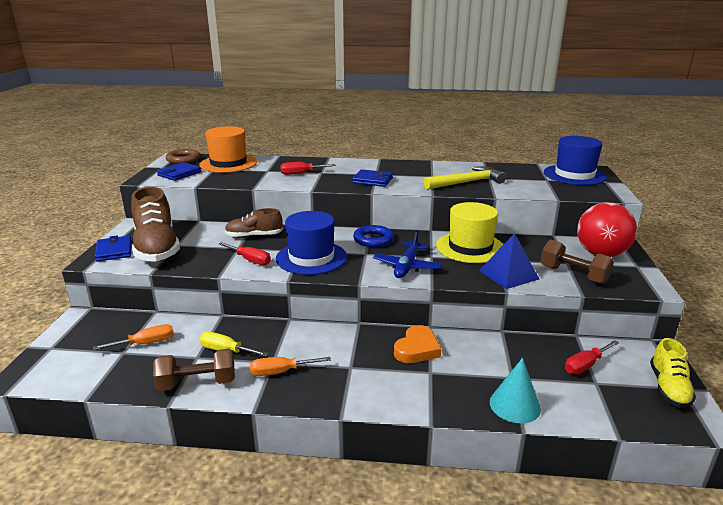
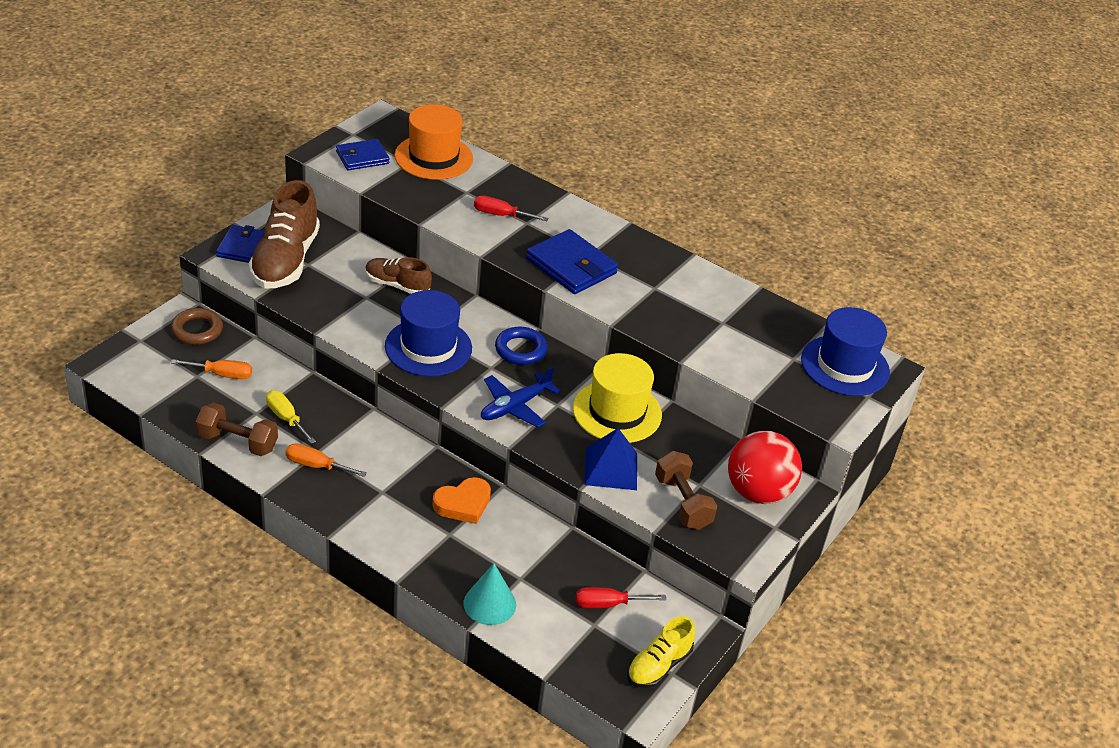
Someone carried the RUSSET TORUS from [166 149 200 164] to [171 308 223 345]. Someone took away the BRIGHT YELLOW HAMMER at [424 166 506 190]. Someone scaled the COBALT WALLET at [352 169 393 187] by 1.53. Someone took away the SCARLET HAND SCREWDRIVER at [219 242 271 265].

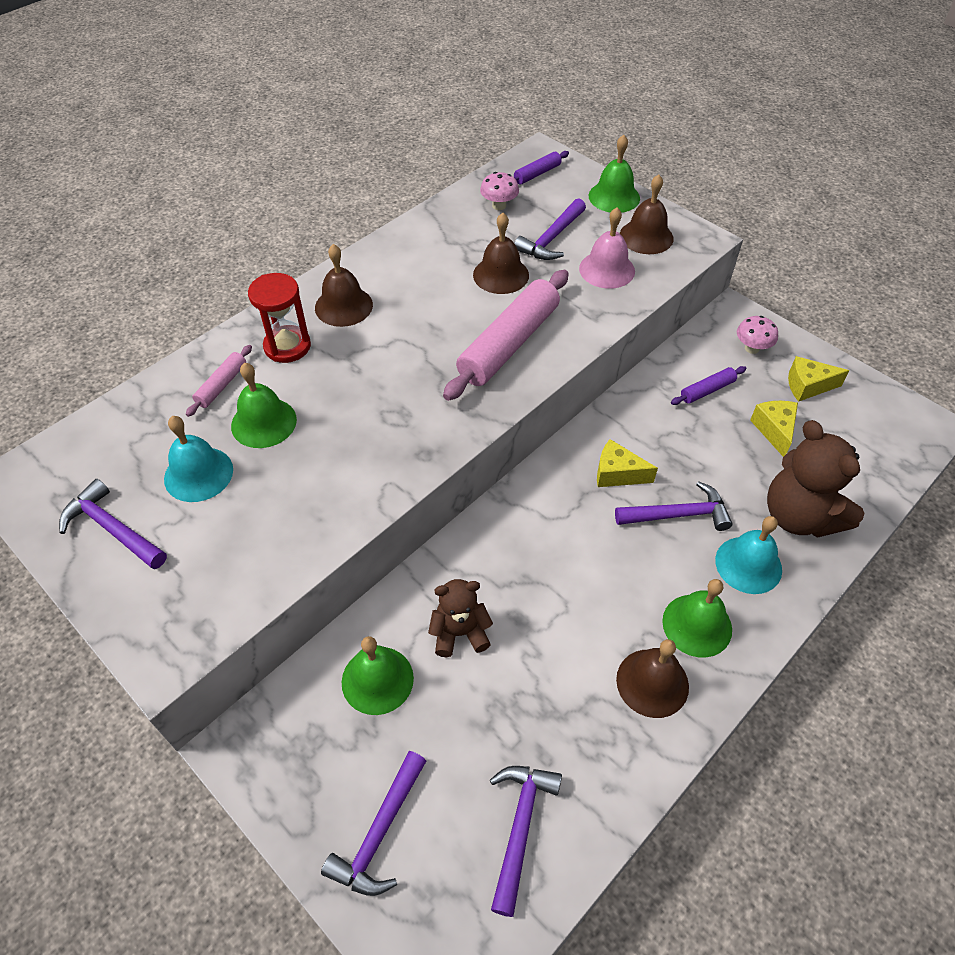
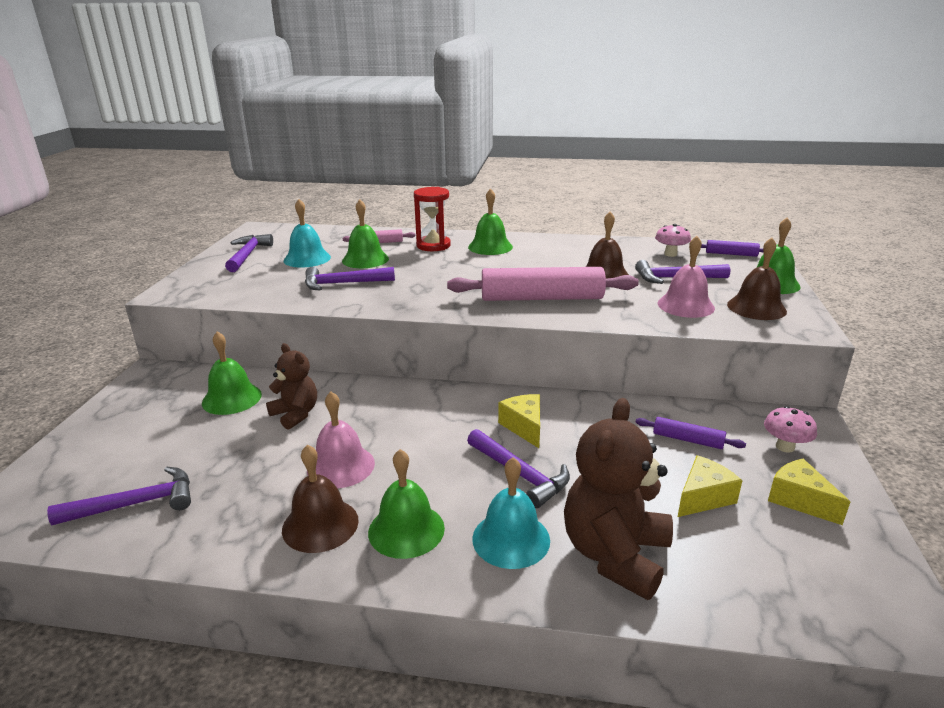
Someone repainted the RUSSET SCHOOL BELL at [315 244 373 327], which became the EMERALD SCHOOL BELL at [468 188 513 255]. Someone carried the VIOLET HAMMER from [321 751 426 896] to [305 267 395 291]. Someone put down the ROSE-PINK SCHOOL BELL at [307 392 375 488].

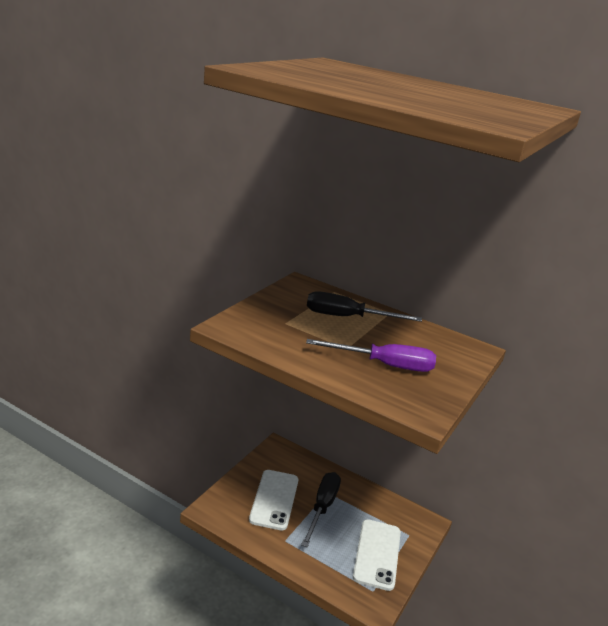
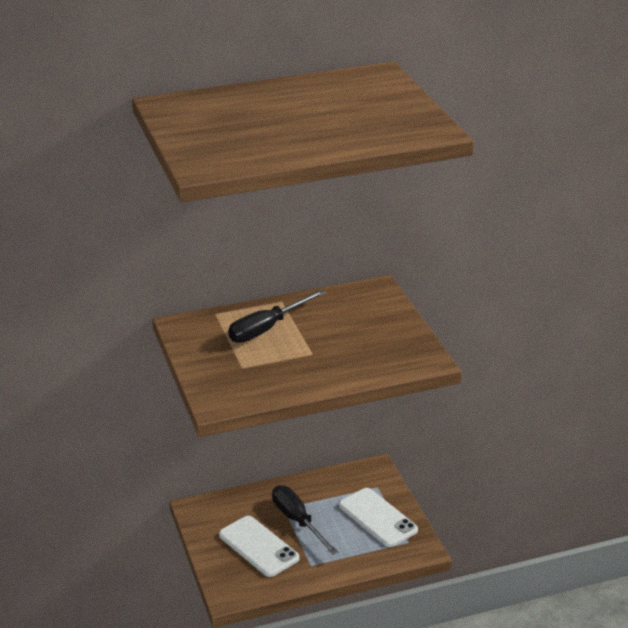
Someone took away the VIOLET HAND SCREWDRIVER at [306 339 436 372].

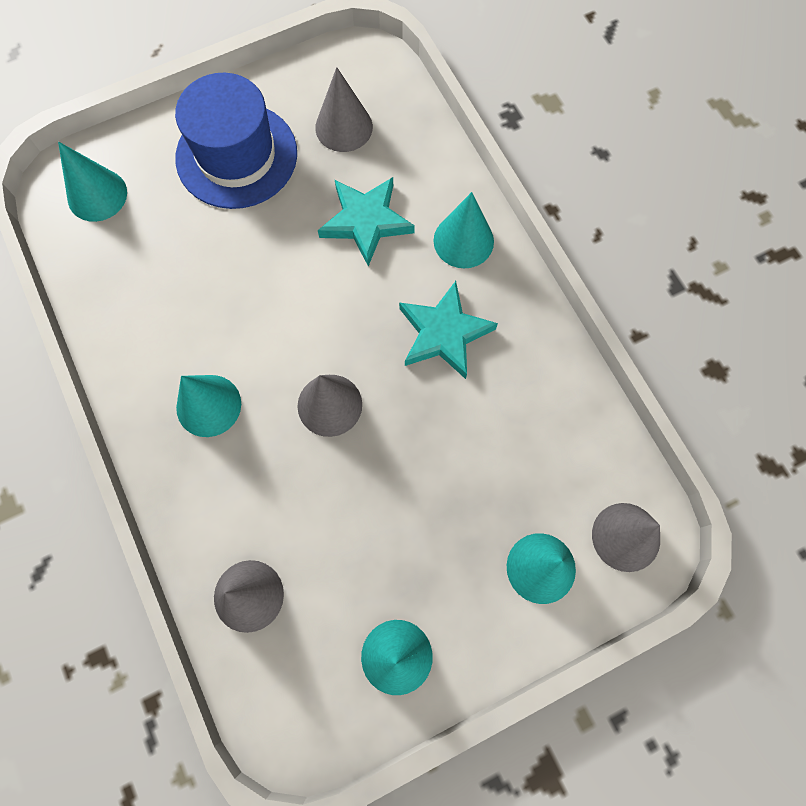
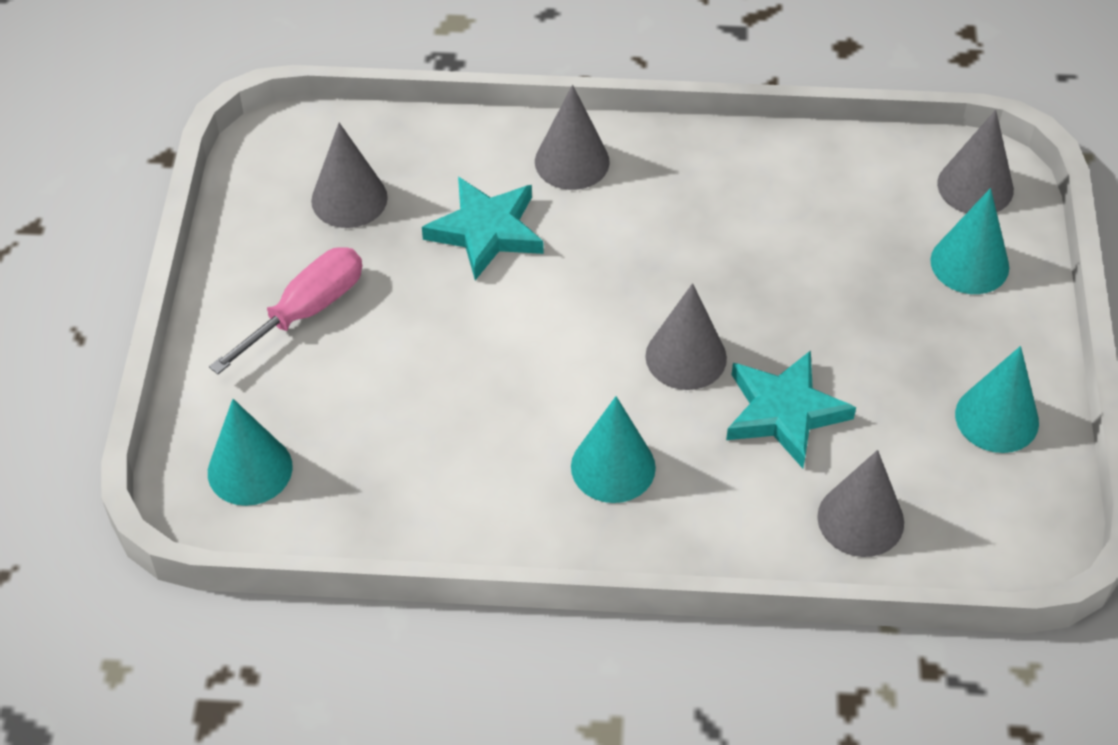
Someone swapped the COBALT TOP HAT at [175 72 297 209] for the ROSE-PINK HAND SCREWDRIVER at [209 247 362 374]. Someone repainted the TEAL CONE at [434 192 494 269], which became the GRAY CONE at [535 85 610 190]. Someone carried the TEAL STAR SHAPE from [399 281 498 379] to [726 350 856 468].

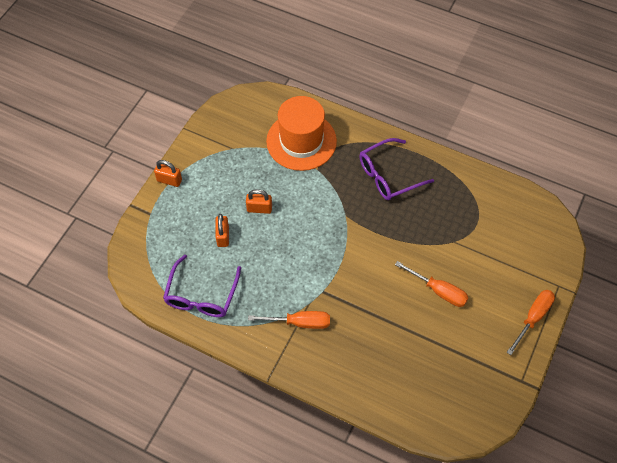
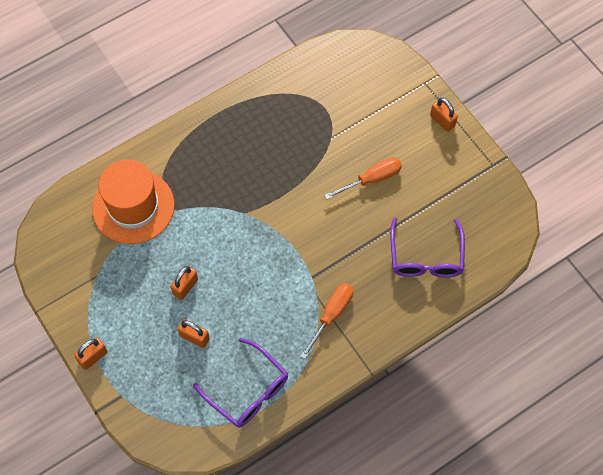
Someone carried the VIOLET SPECTACLES from [359 138 434 200] to [390 217 465 277]. Someone swapped the ORANGE HAND SCREWDRIVER at [507 290 555 355] for the ORANGE LOCK at [430 98 458 132].

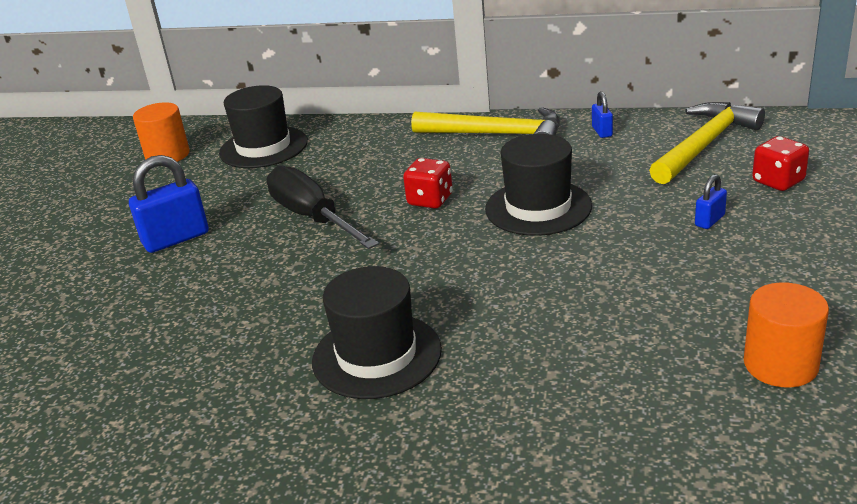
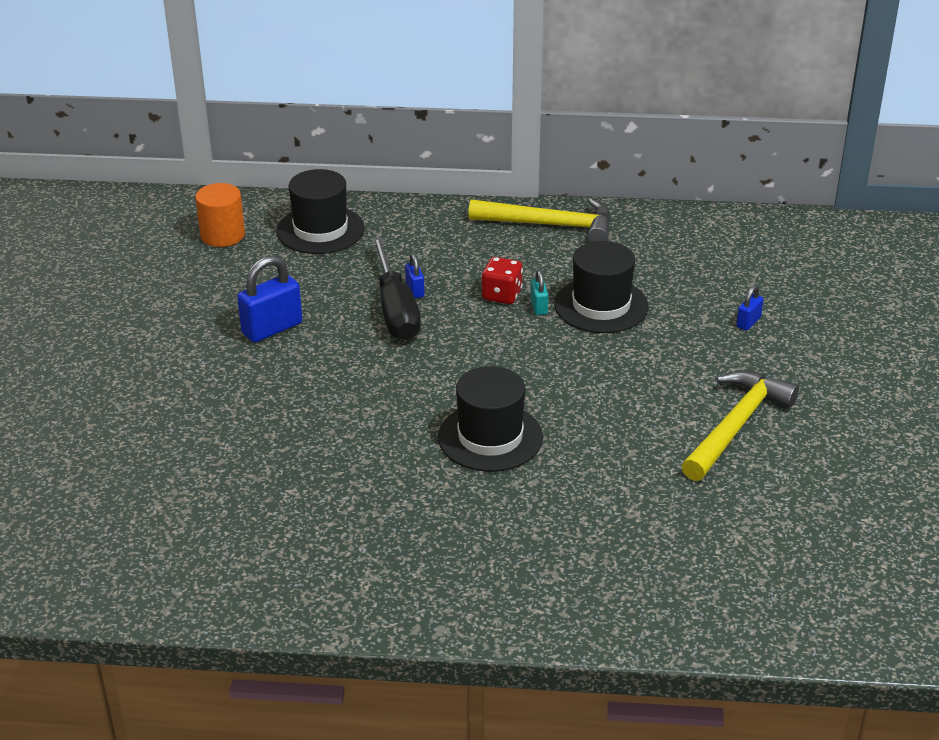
Someone carried the COBALT LOCK from [592 91 613 138] to [405 254 425 298]. Someone carried the BRIGHT YELLOW HAMMER from [649 102 765 184] to [682 371 799 481]. Someone took away the SCARLET DIE at [752 136 809 191]. Someone rotated the JET-BLACK HAND SCREWDRIVER at [266 165 379 249] by 150 degrees counterclockwise. Someone took away the ORANGE SOLID CYLINDER at [744 282 829 388]. Someone put down the TEAL LOCK at [530 270 548 315].

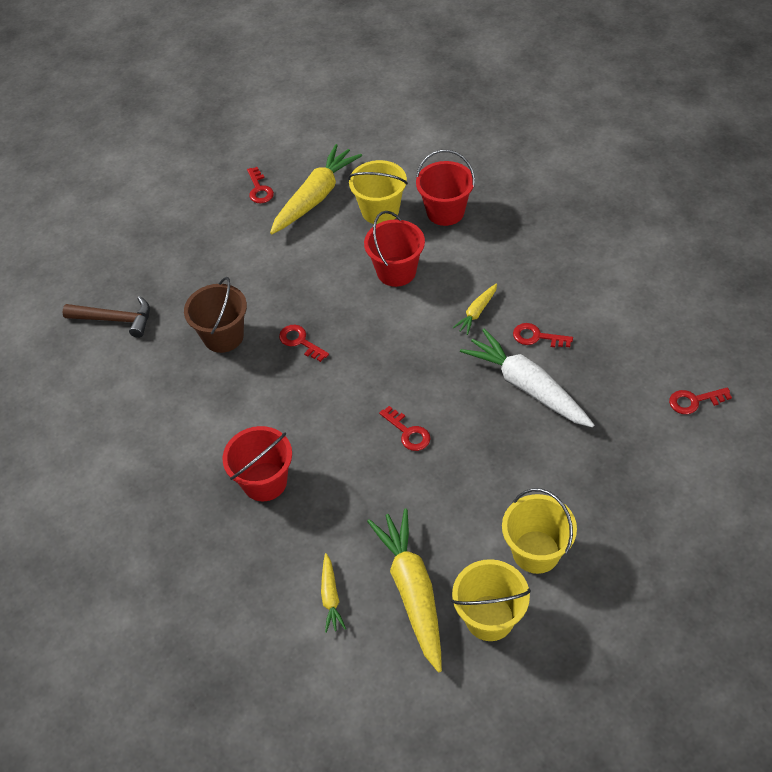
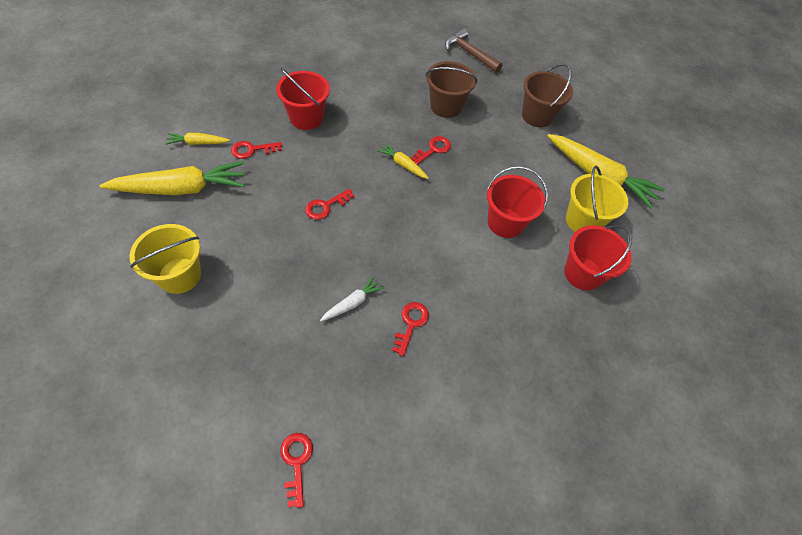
Someone carried the SCARLET LATCHKEY from [247 167 274 203] to [231 141 282 159]. Someone carried the BRIGHT YELLOW CARROT from [453 284 497 335] to [377 143 429 179]. Someone rotated the RUSSET HAMMER at [63 296 150 338] by 120 degrees clockwise. Someone scaled the WHITE CARROT at [460 329 594 428] by 0.48. Someone took away the BRIGHT YELLOW PAIL at [451 559 531 641]. Someone put down the RUSSET PAIL at [522 64 573 127].

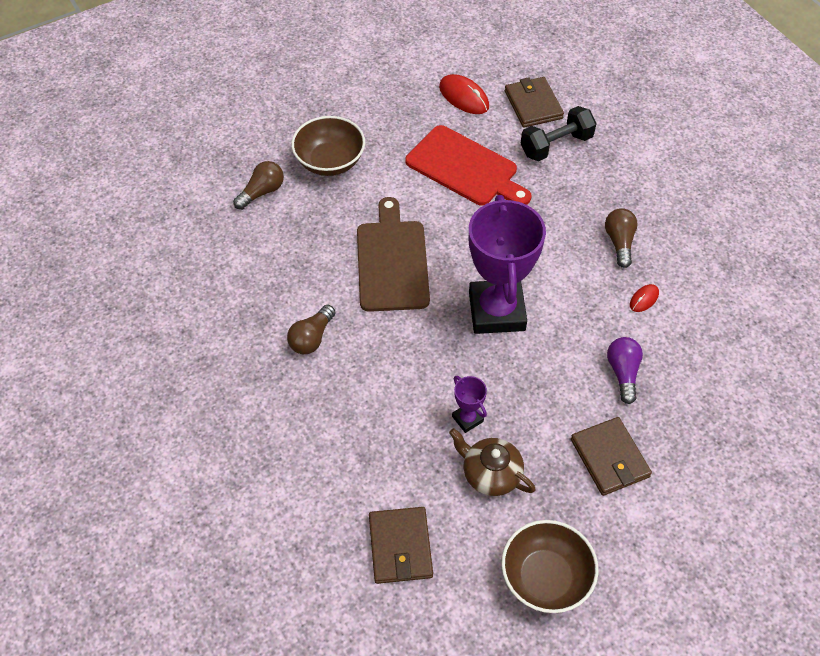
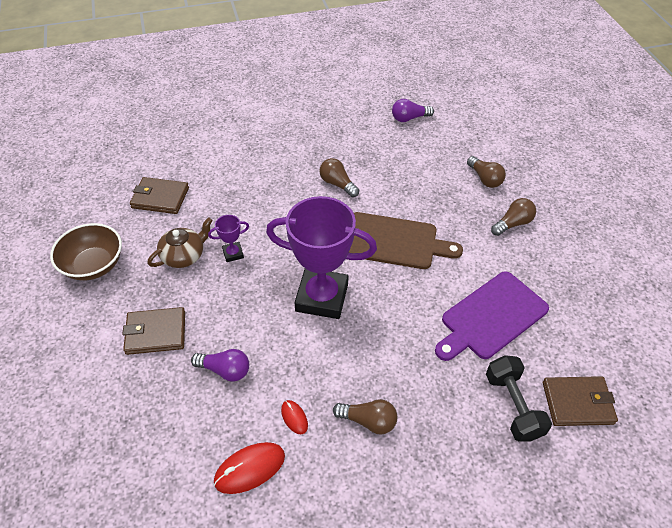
Someone carried the SCARLET PC MOUSE from [439 74 489 114] to [214 442 285 494]. Someone swapped the RUSSET BOWL at [291 116 365 176] for the RUSSET LIGHTBULB at [491 198 536 236]. Someone repainted the SCARLET CHOPPING BOARD at [405 125 531 206], which became the VIOLET CHOPPING BOARD at [435 272 549 361]. Someone put down the VIOLET LIGHTBULB at [392 99 434 122].

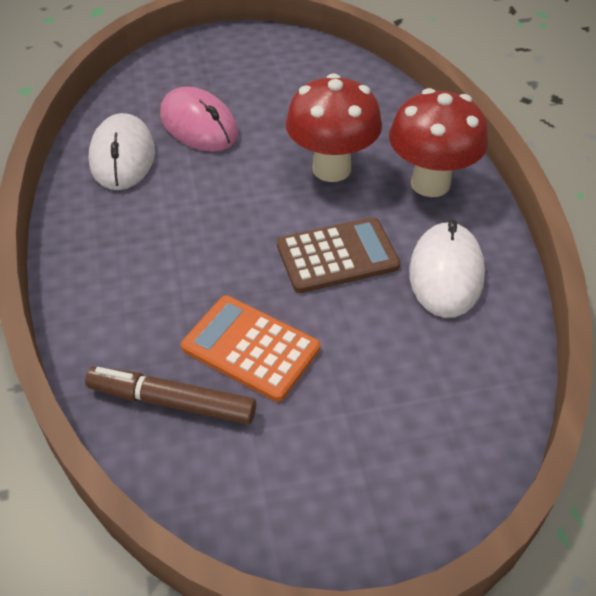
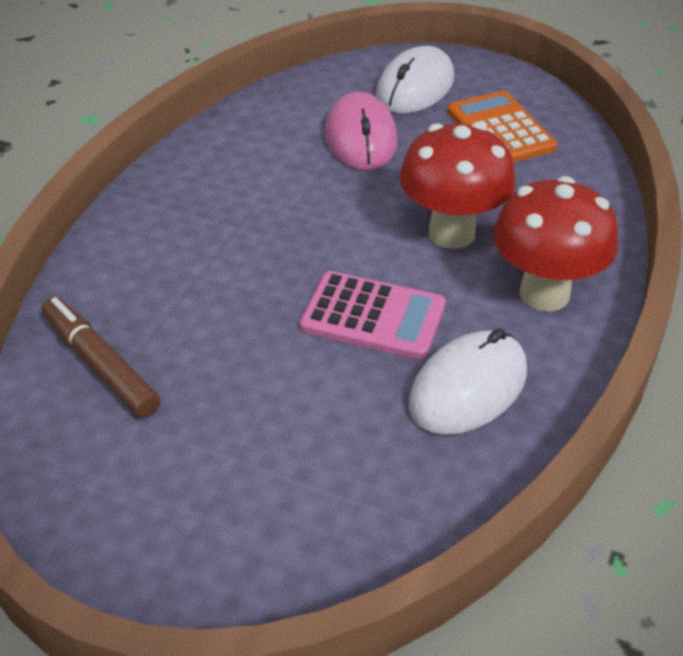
Someone carried the WHITE PC MOUSE from [89 113 155 190] to [376 46 454 113]. Someone repainted the RUSSET ADDING MACHINE at [277 217 401 293], which became the ROSE-PINK ADDING MACHINE at [300 271 446 360]. Someone carried the ORANGE ADDING MACHINE from [181 296 321 402] to [448 91 557 162].

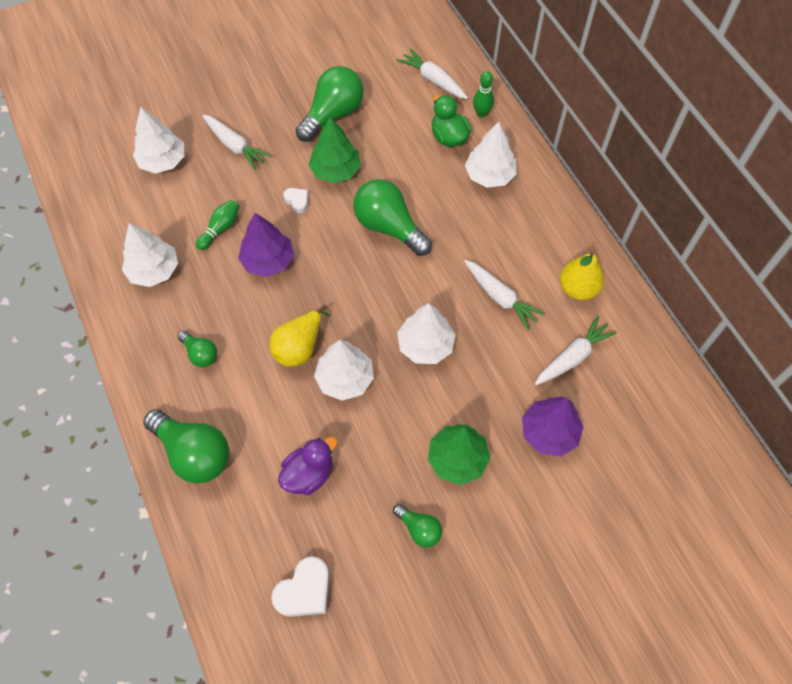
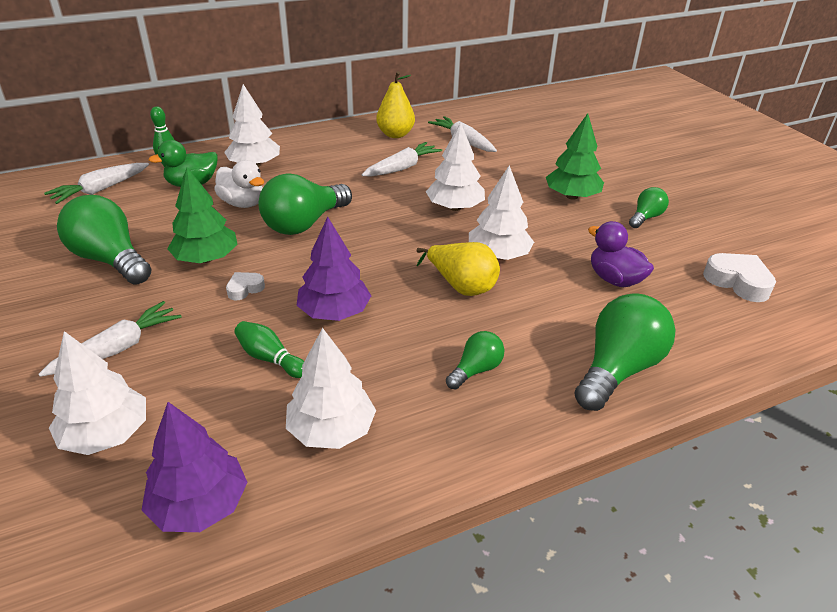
Someone carried the VIOLET TOY TREE from [522 397 584 457] to [142 402 247 532]. Someone put down the WHITE TOY DUCK at [214 160 264 208].

